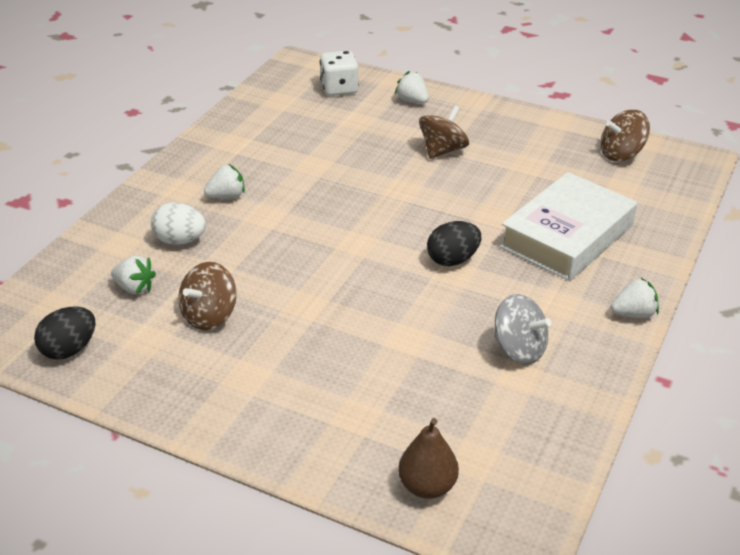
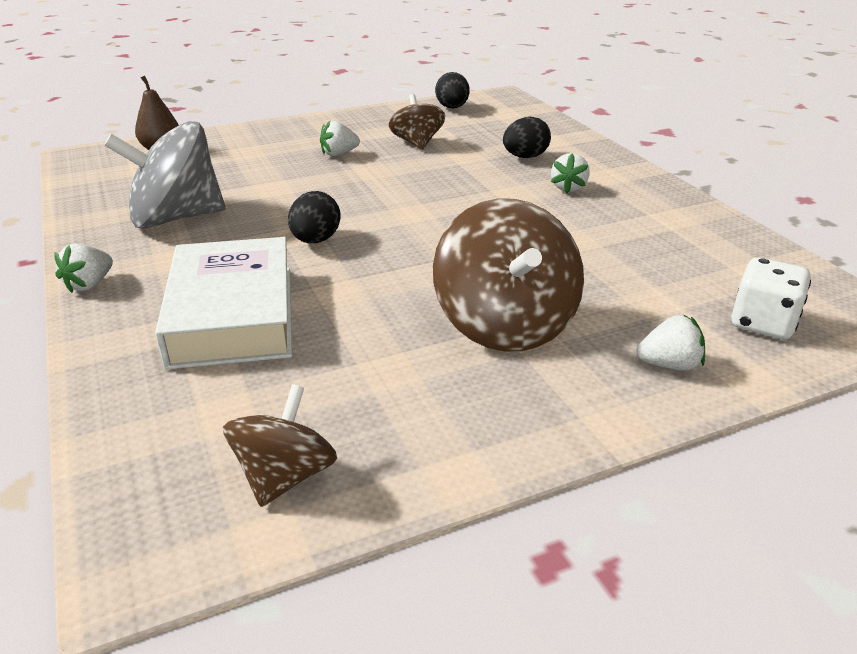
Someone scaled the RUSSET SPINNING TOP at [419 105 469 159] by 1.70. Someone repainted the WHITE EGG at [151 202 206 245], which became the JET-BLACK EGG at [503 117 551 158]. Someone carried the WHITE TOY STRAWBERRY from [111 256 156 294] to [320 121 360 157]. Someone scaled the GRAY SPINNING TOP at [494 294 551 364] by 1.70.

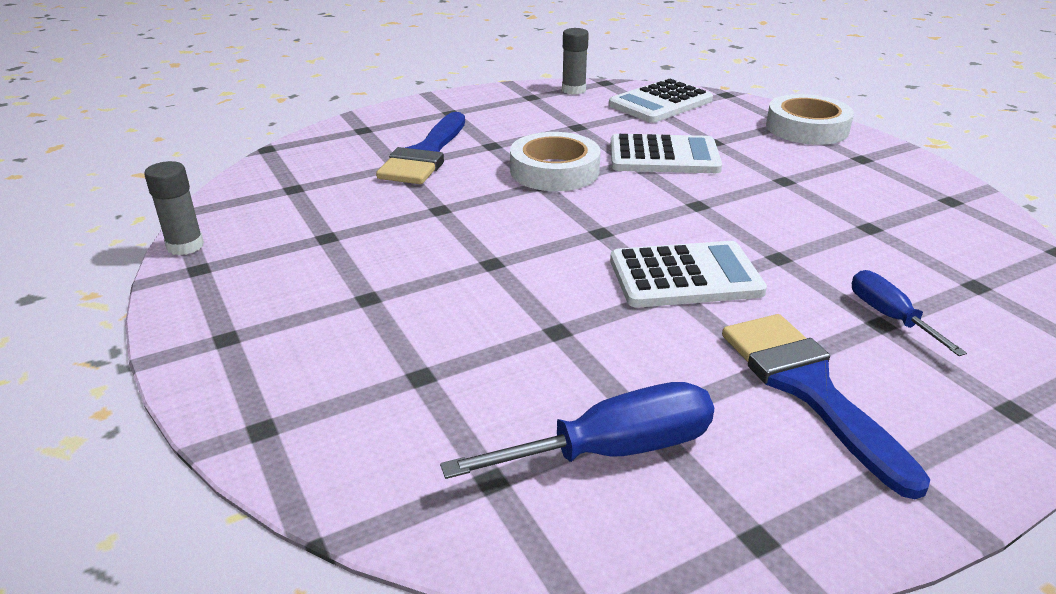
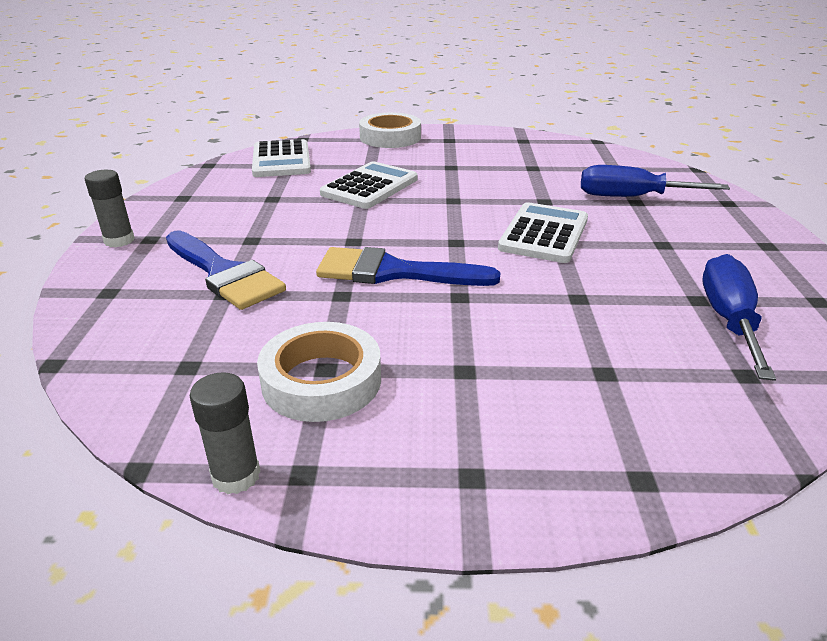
Someone carried the GRAY GLUE STICK from [562 28 589 94] to [85 170 135 247]. Someone carried the WHITE STICKY TAPE from [510 132 601 191] to [257 322 381 422]. Someone scaled the COBALT HAND SCREWDRIVER at [852 270 967 356] by 1.61. Someone carried the COBALT PAINT BRUSH from [722 314 930 499] to [316 247 501 286].

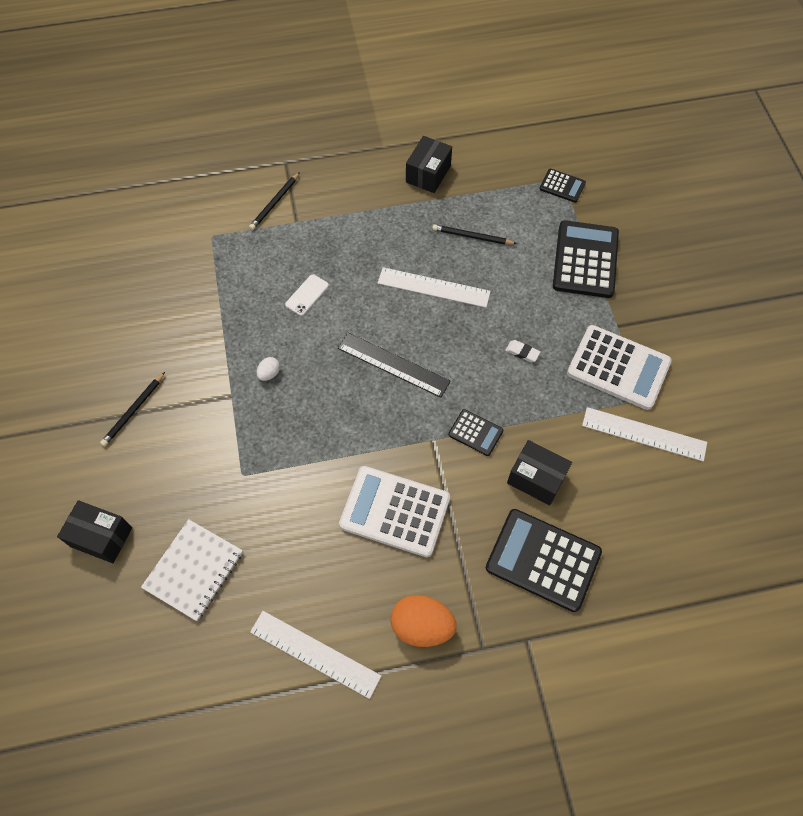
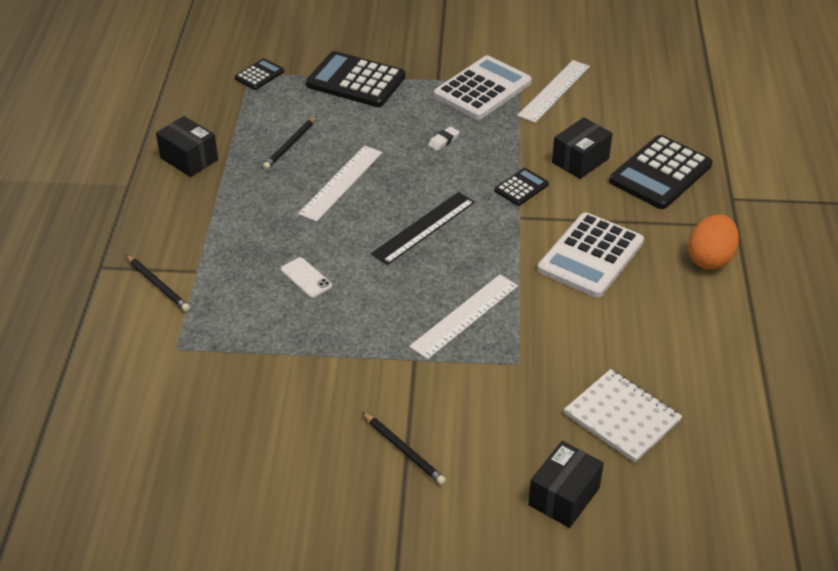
Someone took away the WHITE EGG at [257 357 280 381]. Someone carried the WHITE MEASURING STICK from [250 611 381 699] to [409 274 518 359].

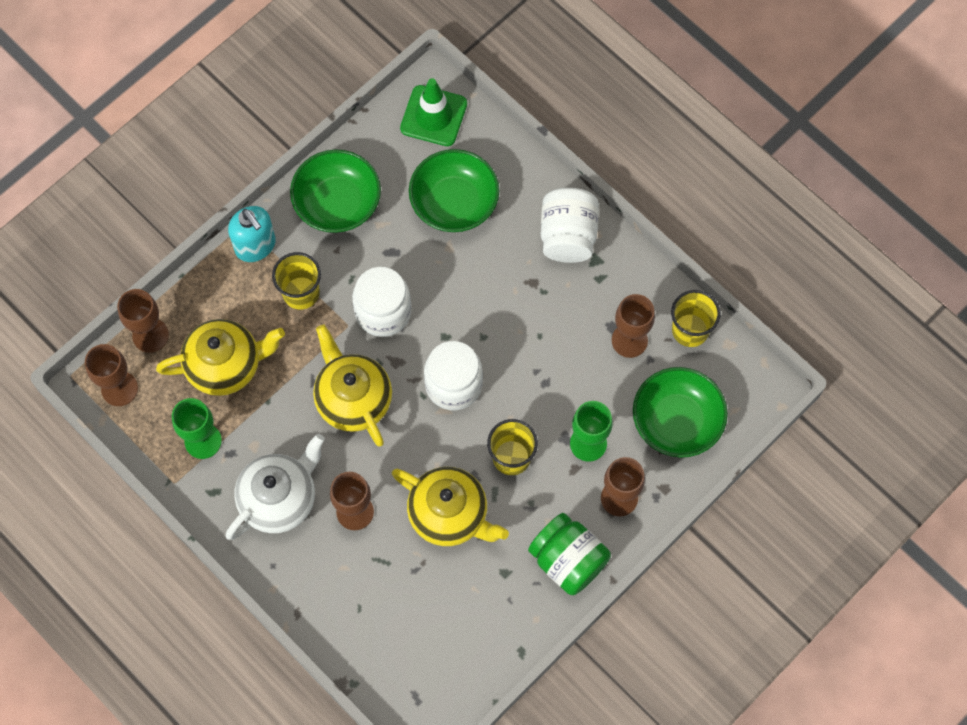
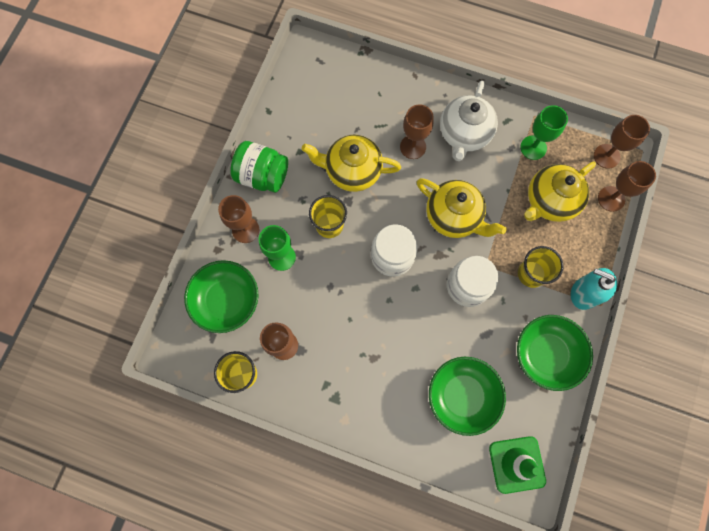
Someone took away the WHITE PRESERVE JAR at [541 188 599 263].

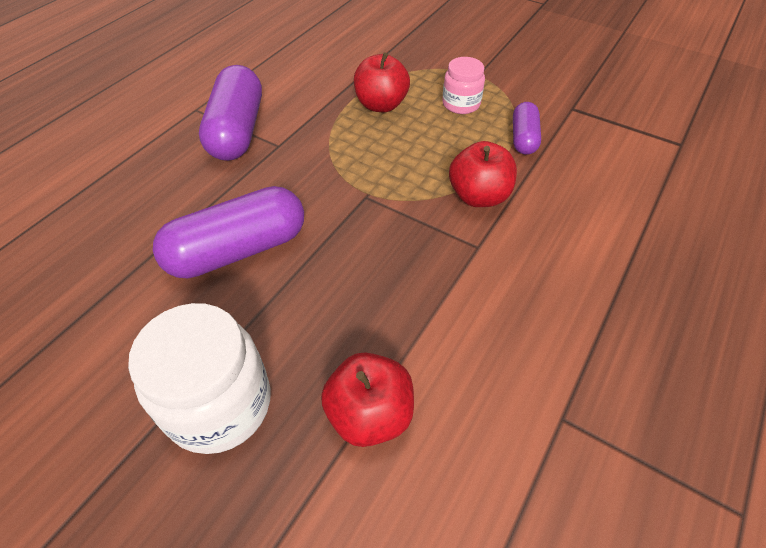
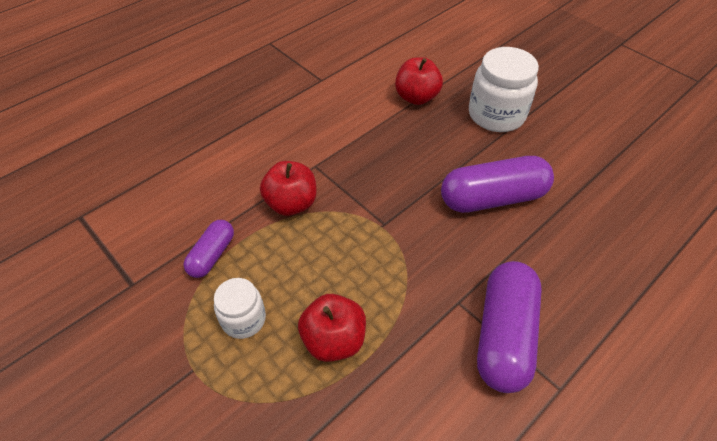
Someone repainted the ROSE-PINK PRESERVE JAR at [442 57 485 114], which became the WHITE PRESERVE JAR at [214 278 266 339].

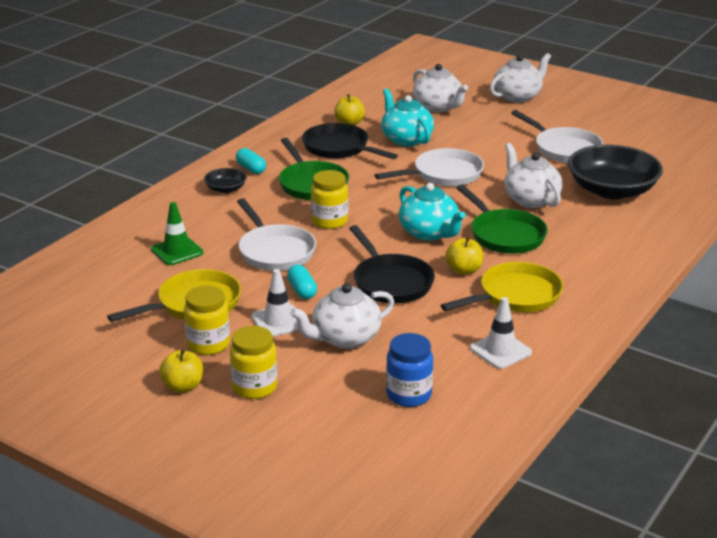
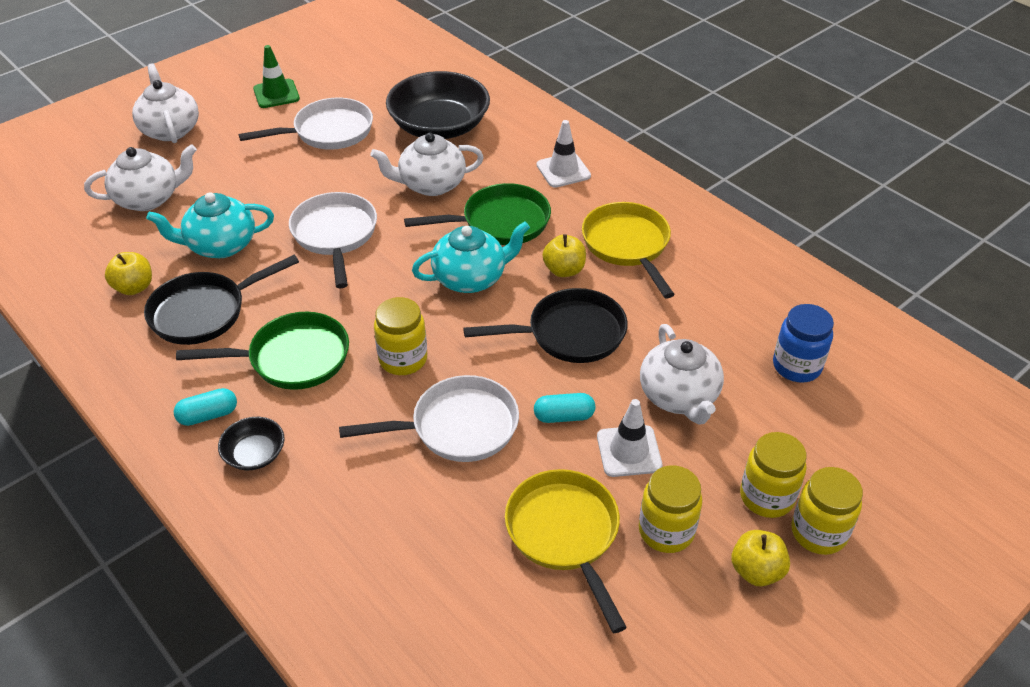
Someone carried the EMERALD ROAD CONE from [151 202 204 265] to [253 45 300 108]. Someone carried the WHITE ROAD CONE from [470 297 532 369] to [537 120 591 188]. Someone put down the BRIGHT YELLOW PRESERVE JAR at [791 467 863 555].

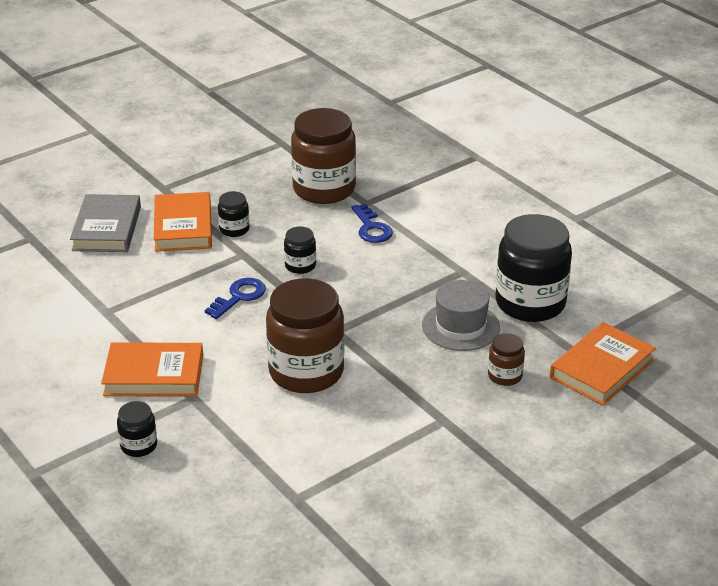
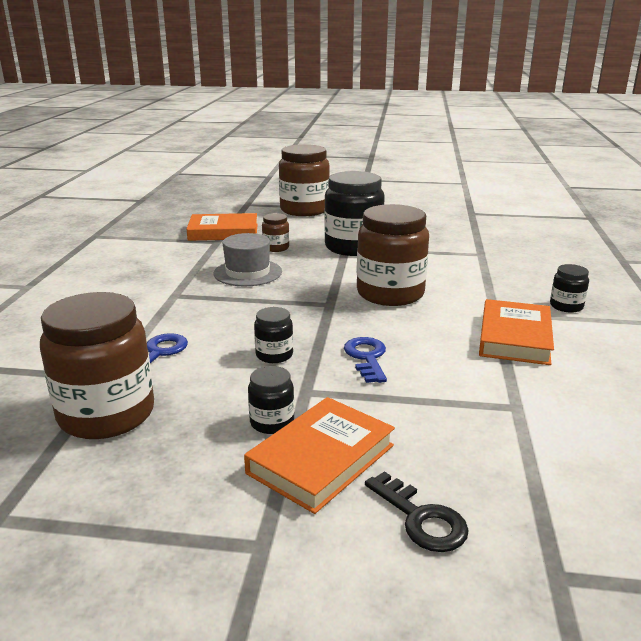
Someone swapped the GRAY HARDCOVER at [70 194 141 252] for the JET-BLACK LATCHKEY at [365 471 469 552]. Someone carried the JET-BLACK PRESERVE JAR from [496 214 572 322] to [324 171 385 256]. Someone rotated the COBALT LATCHKEY at [205 278 266 319] by 90 degrees clockwise. Someone rotated the ORANGE HARDCOVER at [101 343 203 397] by 60 degrees clockwise. Someone put down the RUSSET PRESERVE JAR at [279 144 330 216].

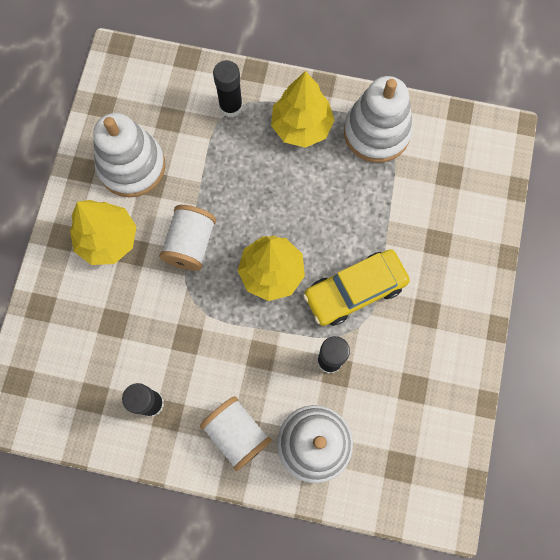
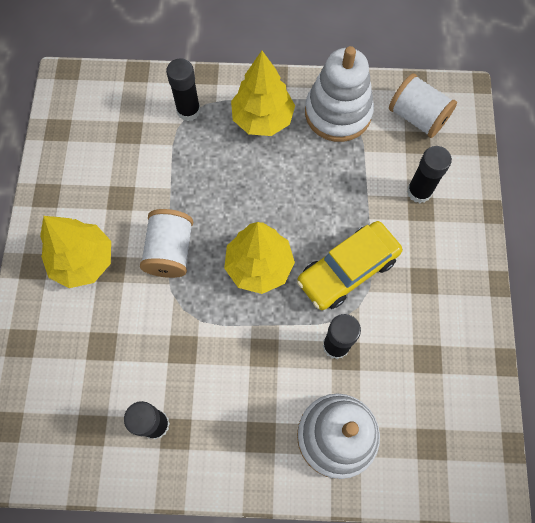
Someone took away the WHITE STACKING TOY at [93 113 165 197]. Someone carried the WHITE SPOOL from [200 396 272 471] to [389 73 457 138]. Someone put down the JET-BLACK GLUE STICK at [407 146 452 203].

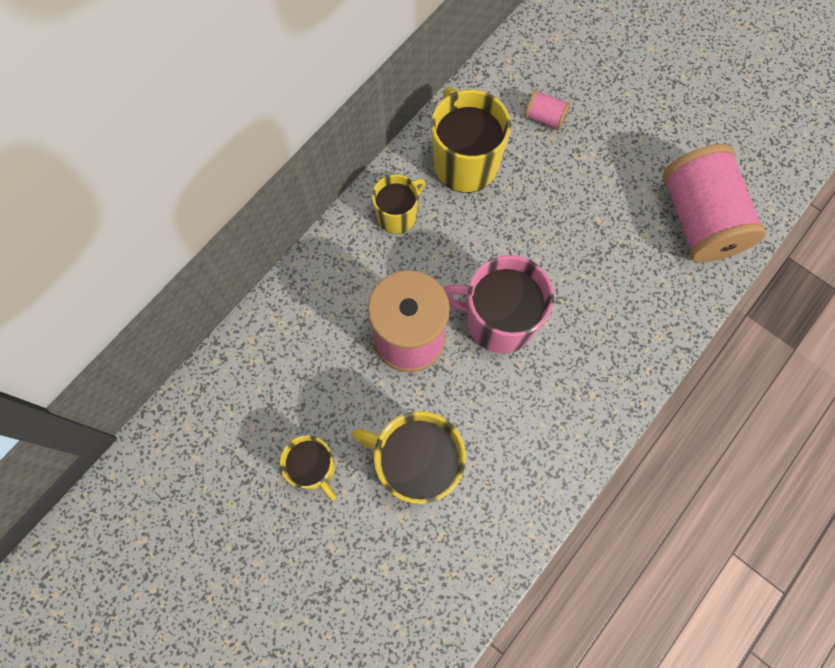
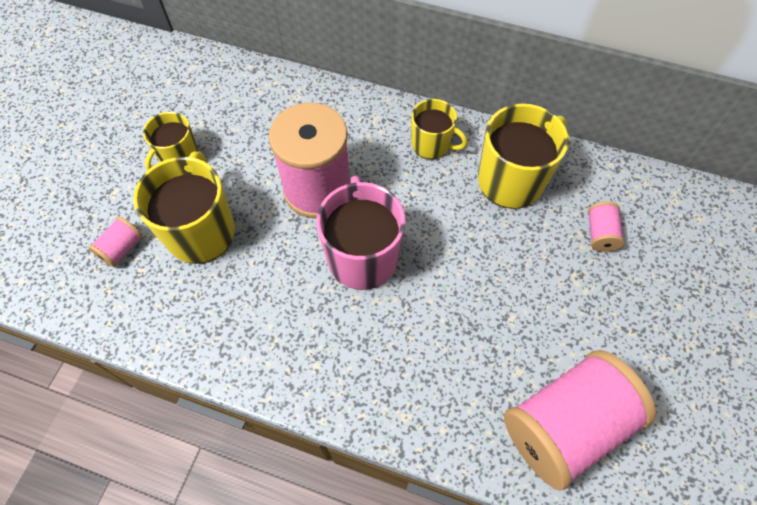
Someone put down the ROSE-PINK SPOOL at [88 216 143 267].

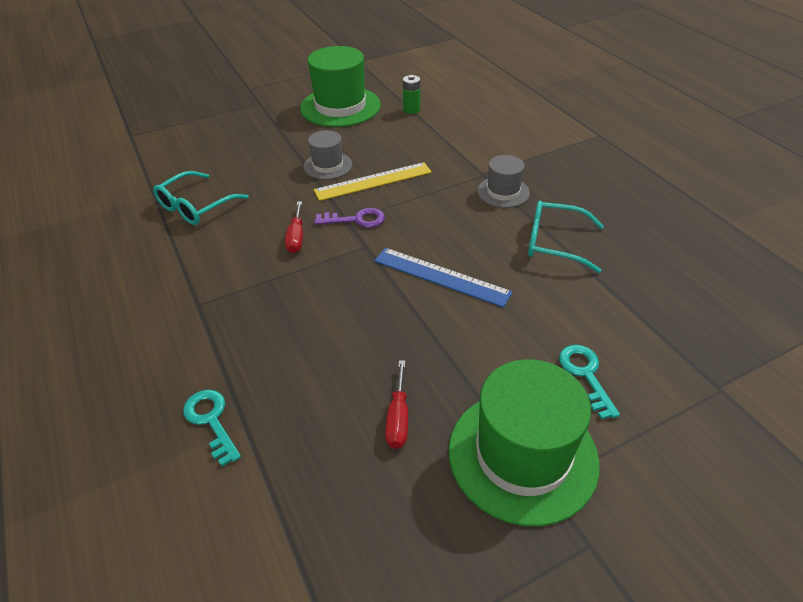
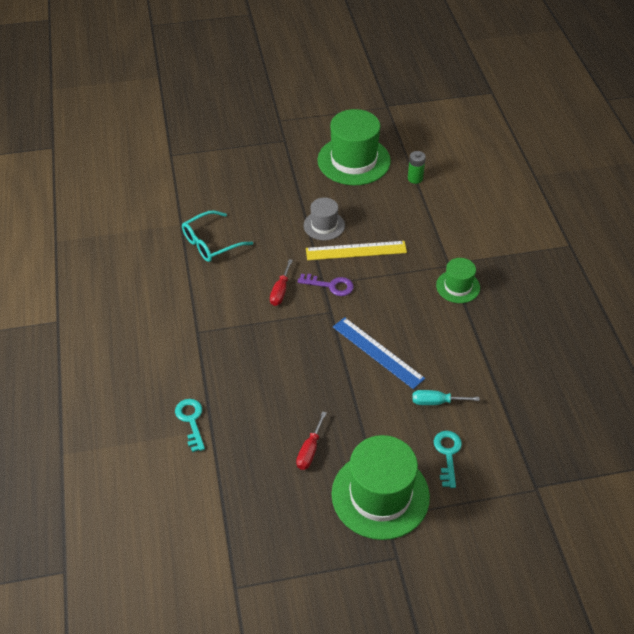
Someone repainted the GRAY TOP HAT at [477 155 530 208], which became the EMERALD TOP HAT at [436 258 480 303]. Someone took away the TEAL SPECTACLES at [528 200 604 273]. Someone put down the TEAL HAND SCREWDRIVER at [413 390 480 405].

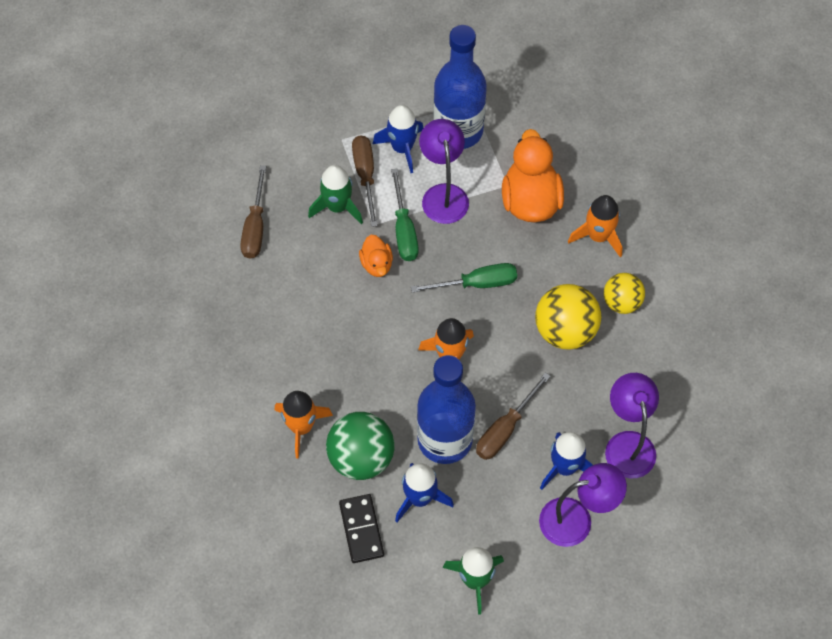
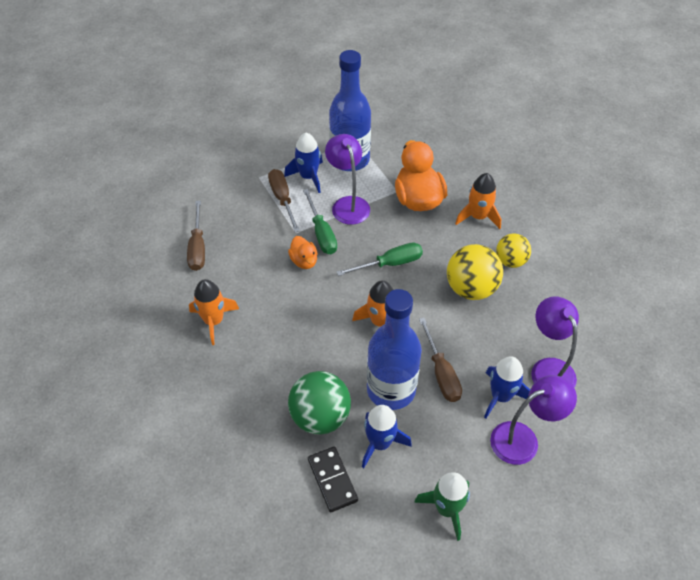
Someone took away the EMERALD TOY ROCKET at [308 165 363 224]. Someone rotated the RUSSET HAND SCREWDRIVER at [476 372 551 460] by 45 degrees counterclockwise. Someone carried the ORANGE TOY ROCKET from [275 391 333 459] to [189 279 239 345].

